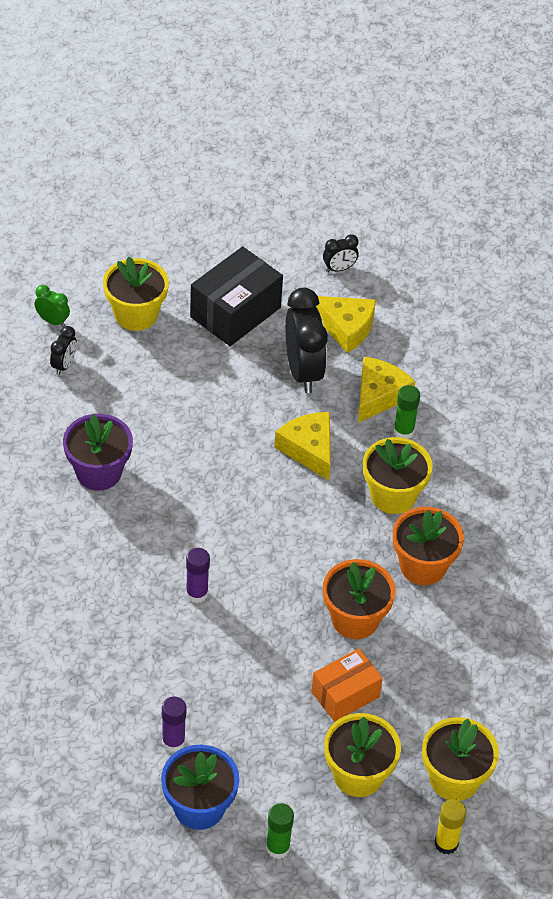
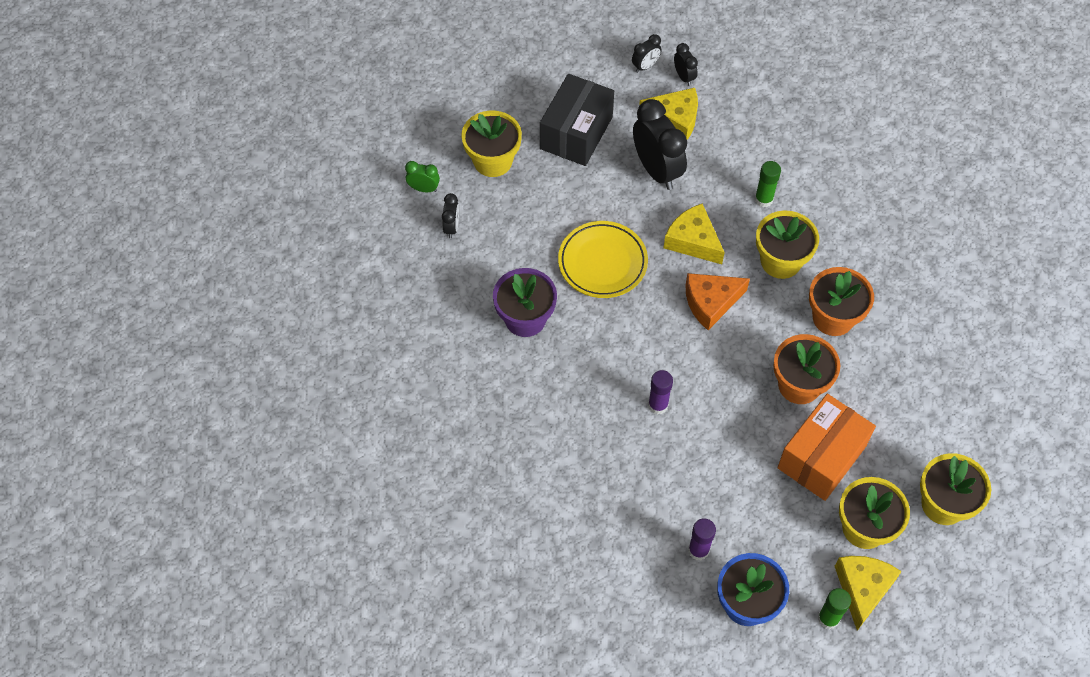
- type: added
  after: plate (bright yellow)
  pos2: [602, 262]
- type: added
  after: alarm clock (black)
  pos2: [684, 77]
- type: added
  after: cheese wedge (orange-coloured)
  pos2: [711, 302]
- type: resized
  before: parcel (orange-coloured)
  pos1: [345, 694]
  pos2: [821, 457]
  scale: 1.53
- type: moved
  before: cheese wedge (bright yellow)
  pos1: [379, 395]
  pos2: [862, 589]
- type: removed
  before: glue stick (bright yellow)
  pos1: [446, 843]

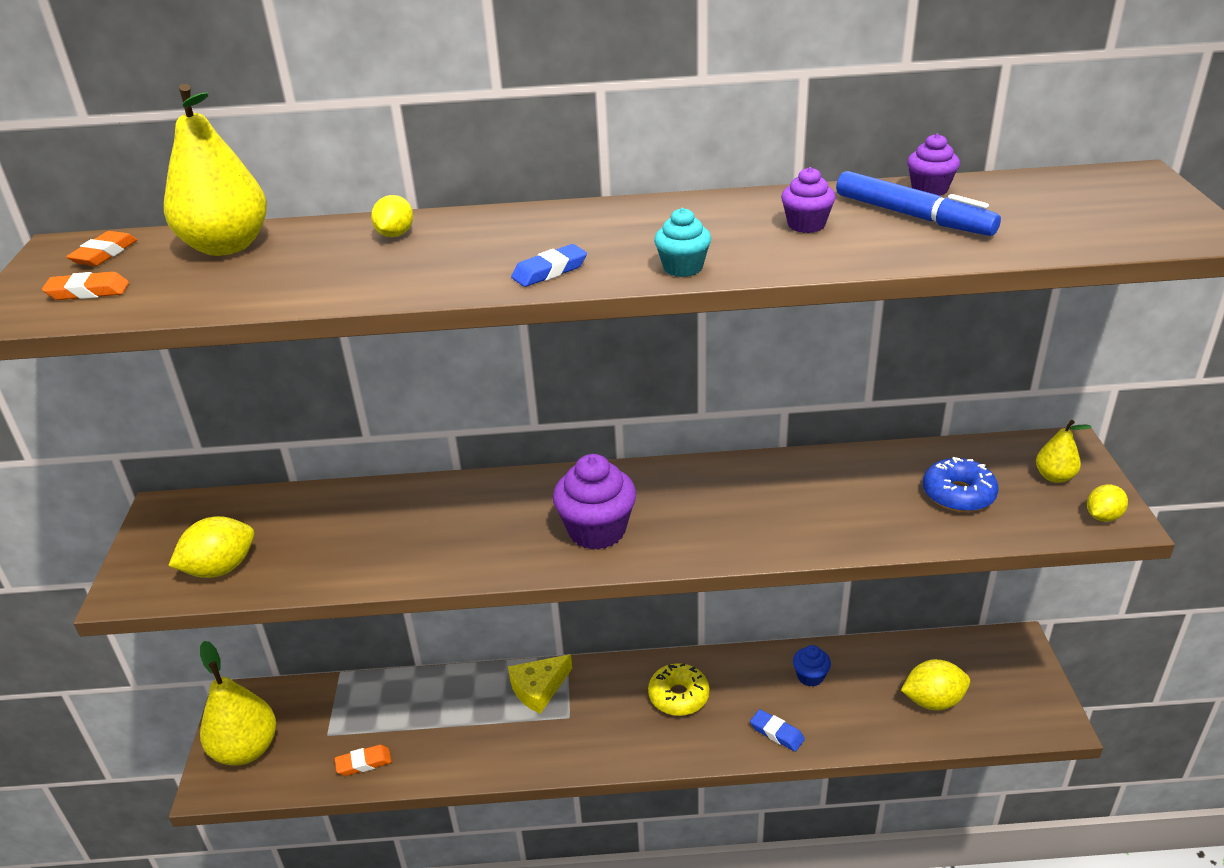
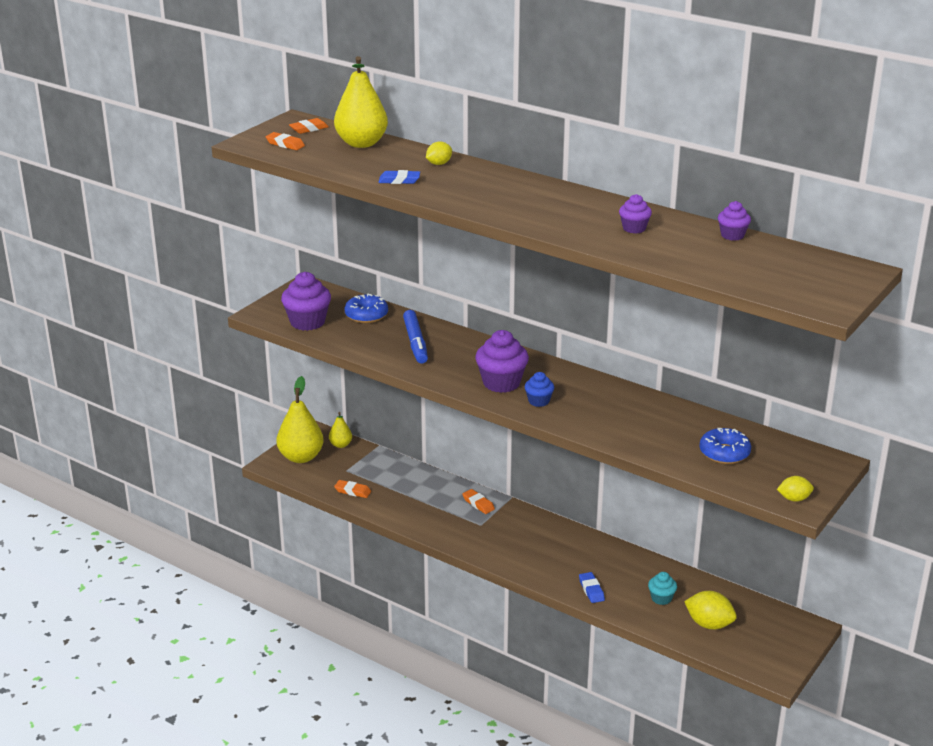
- type: replaced
  before: lemon (bright yellow)
  after: muffin (violet)
  pos1: [220, 569]
  pos2: [307, 322]
- type: moved
  before: pear fruit (bright yellow)
  pos1: [1054, 477]
  pos2: [340, 445]
- type: added
  after: doughnut (blue)
  pos2: [366, 315]
- type: moved
  before: pencil eraser (blue)
  pos1: [549, 271]
  pos2: [399, 180]
- type: moved
  before: marker pen (blue)
  pos1: [913, 216]
  pos2: [415, 342]
- type: replaced
  before: cheese wedge (bright yellow)
  after: pencil eraser (orange-coloured)
  pos1: [539, 688]
  pos2: [478, 504]
- type: moved
  before: muffin (blue)
  pos1: [810, 676]
  pos2: [539, 401]
- type: moved
  before: muffin (teal)
  pos1: [683, 268]
  pos2: [661, 598]
- type: removed
  before: doughnut (bright yellow)
  pos1: [678, 696]

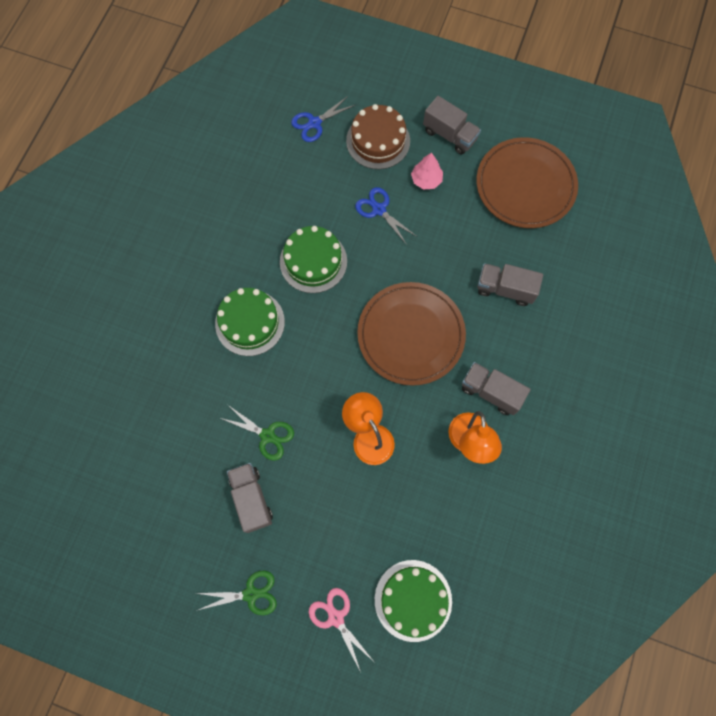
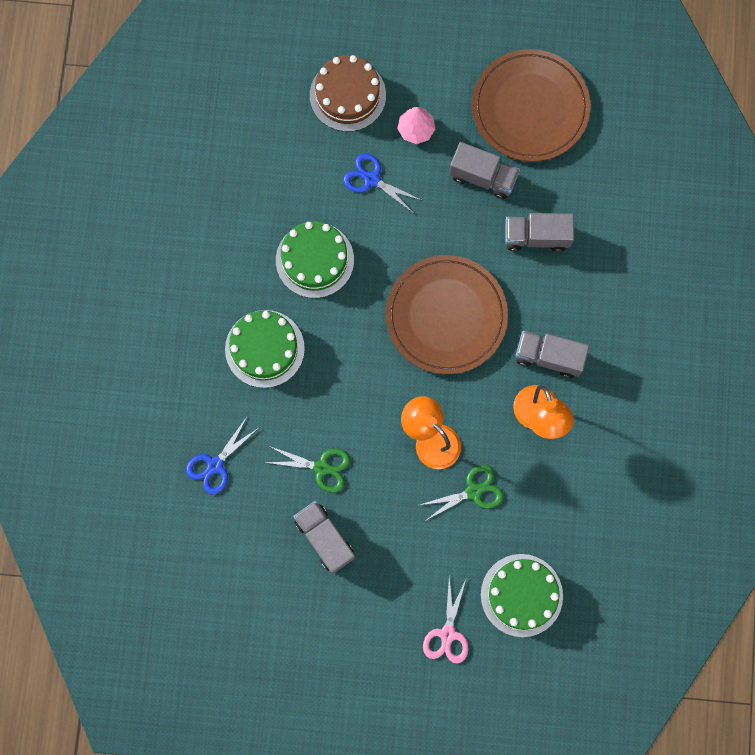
- type: moved
  before: shears (blue)
  pos1: [314, 123]
  pos2: [215, 465]
- type: moved
  before: shears (green)
  pos1: [250, 594]
  pos2: [473, 491]
- type: turned
  before: shears (pink)
  pos1: [336, 618]
  pos2: [447, 634]
  turn: -120
- type: moved
  before: truck (grey)
  pos1: [449, 135]
  pos2: [483, 177]

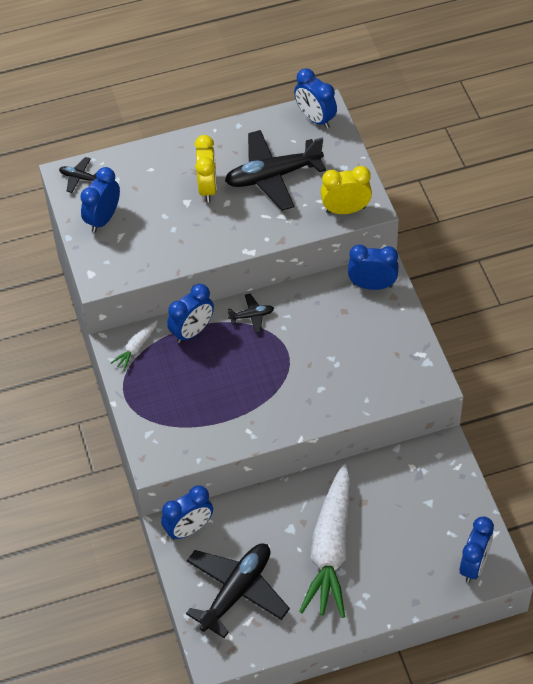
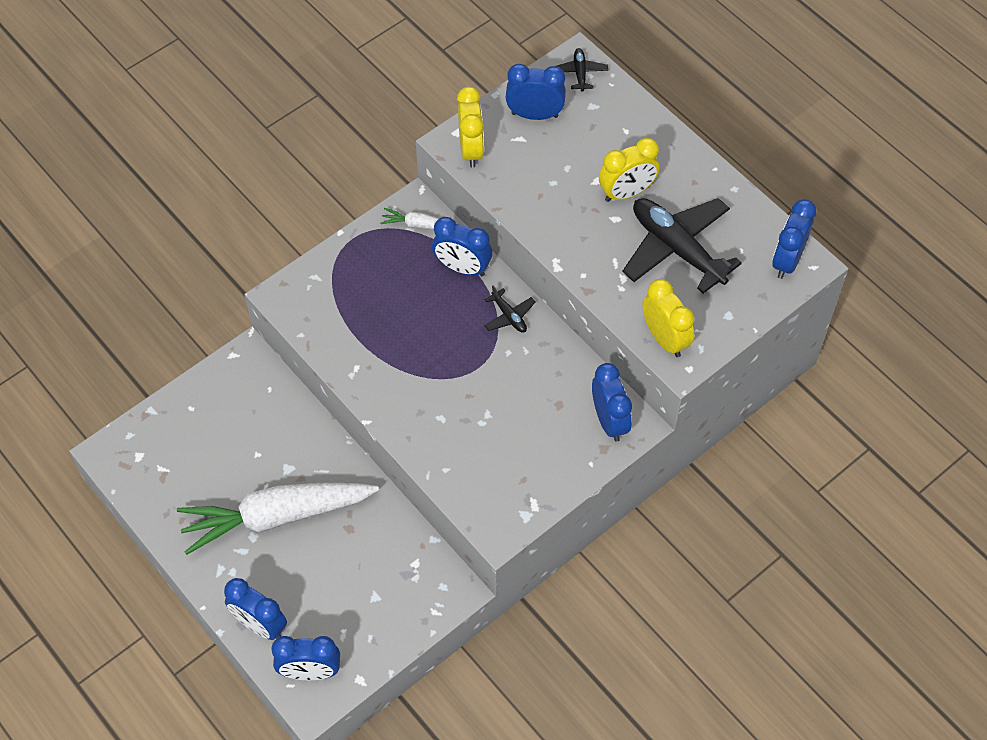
- type: moved
  before: alarm clock (blue)
  pos1: [189, 529]
  pos2: [260, 625]
- type: added
  after: alarm clock (bright yellow)
  pos2: [471, 150]
- type: removed
  before: aeroplane (black)
  pos1: [236, 592]

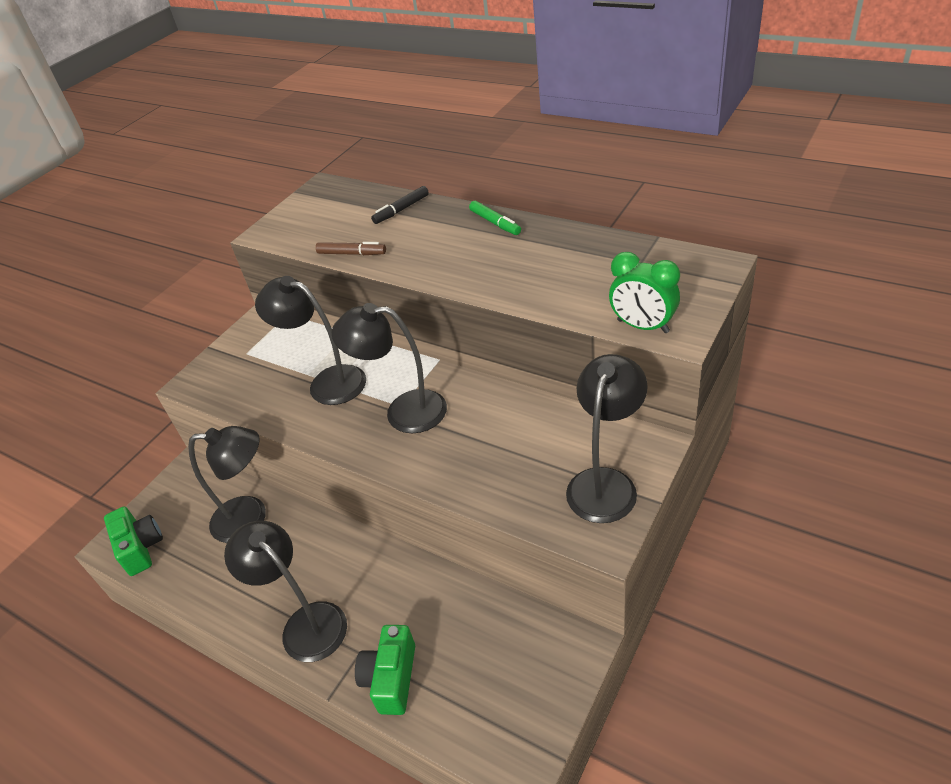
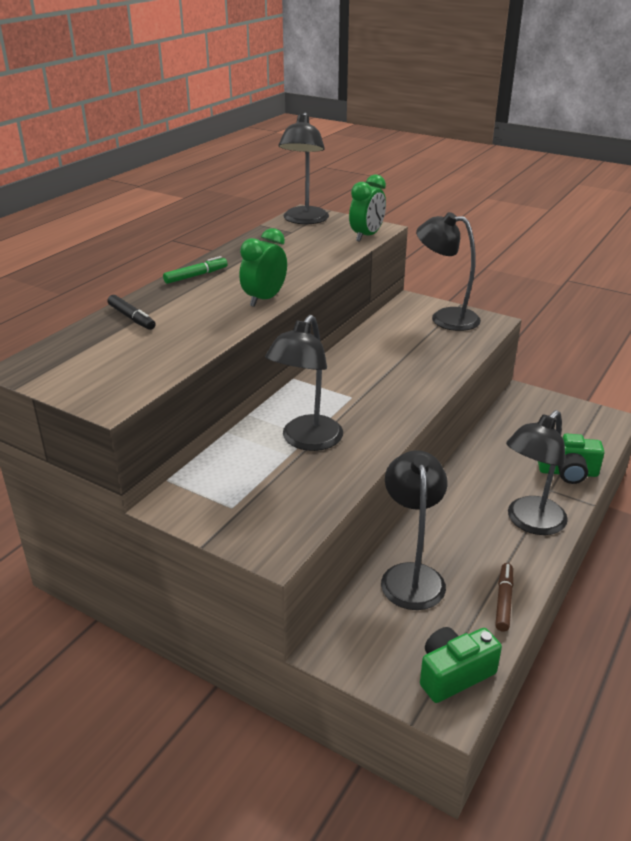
- type: added
  after: alarm clock (green)
  pos2: [264, 299]
- type: moved
  before: reading lamp (black)
  pos1: [403, 411]
  pos2: [304, 220]
- type: moved
  before: marker pen (dark brown)
  pos1: [352, 254]
  pos2: [503, 601]

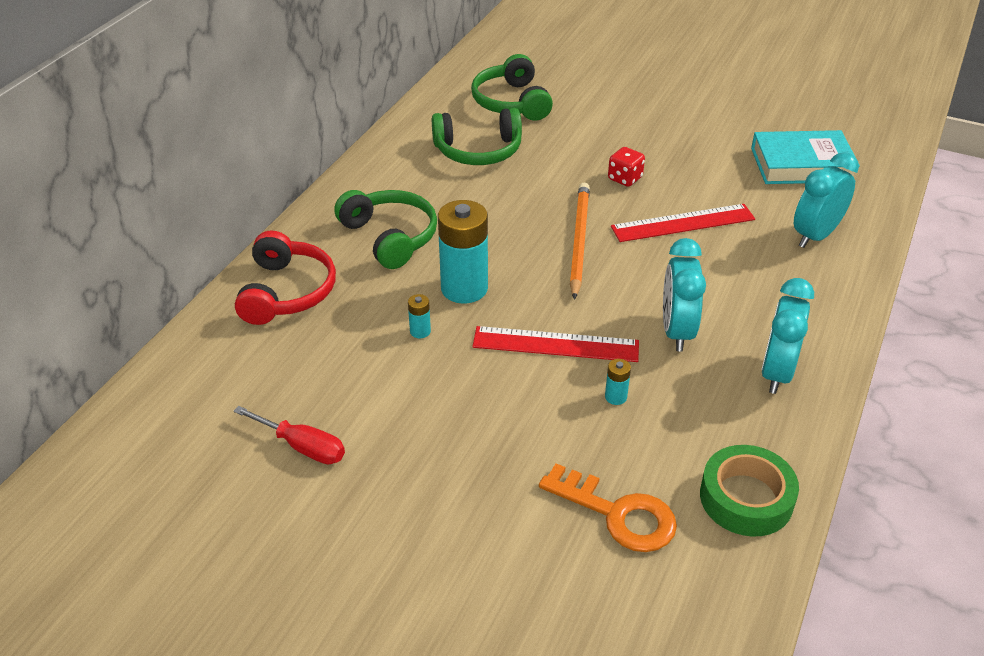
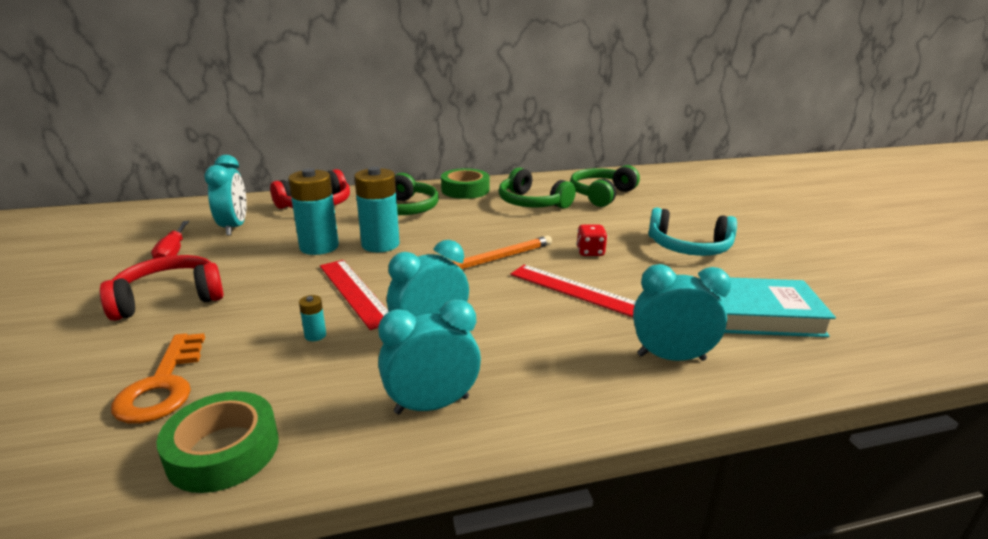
- type: added
  after: over-ear headphones (scarlet)
  pos2: [169, 298]
- type: added
  after: alarm clock (teal)
  pos2: [234, 227]
- type: resized
  before: AA battery (teal)
  pos1: [420, 331]
  pos2: [319, 247]
  scale: 2.37
- type: added
  after: roll of tape (green)
  pos2: [465, 190]
- type: added
  after: over-ear headphones (teal)
  pos2: [688, 247]
- type: turned
  before: book (teal)
  pos1: [801, 165]
  pos2: [761, 314]
  turn: -45

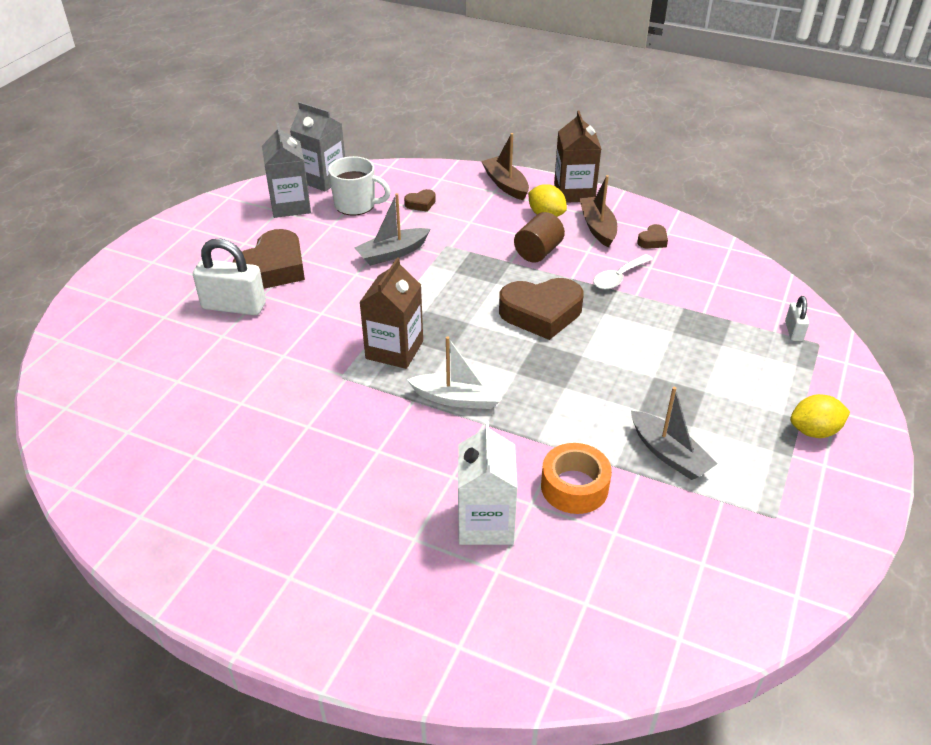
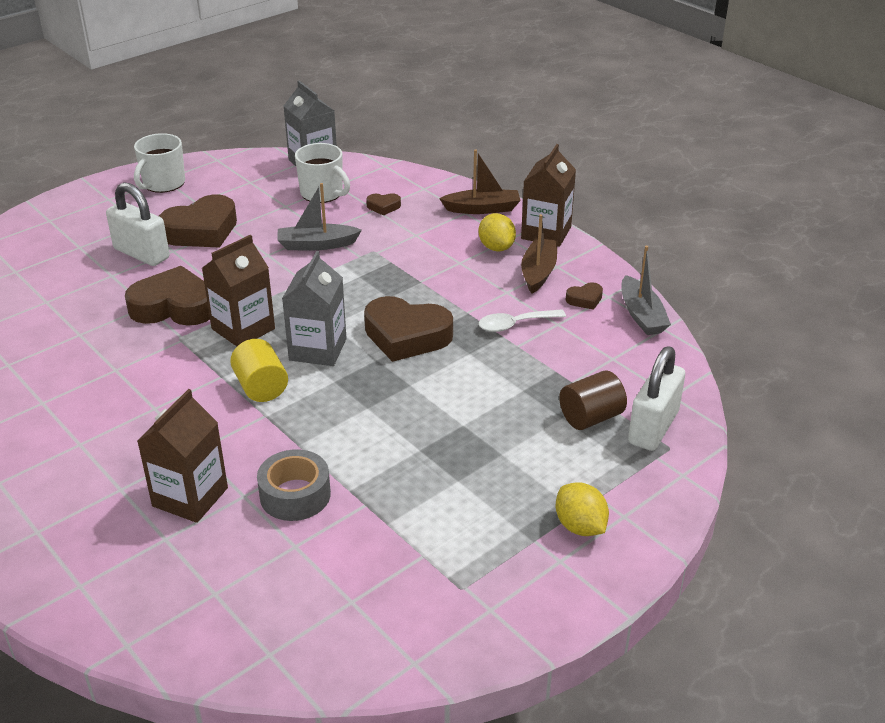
- type: added
  after: heart shape (dark brown)
  pos2: [174, 307]
- type: added
  after: coffee mug (snow-white)
  pos2: [163, 184]
- type: recoloured
  before: milk carton (snow-white)
  after: milk carton (dark brown)
  pos1: [485, 522]
  pos2: [190, 497]
- type: replaced
  before: toy boat (snow-white)
  after: cylinder shape (bright yellow)
  pos1: [458, 399]
  pos2: [261, 387]
- type: recoloured
  before: roll of tape (orange-coloured)
  after: roll of tape (grey)
  pos1: [574, 487]
  pos2: [295, 495]
- type: moved
  before: milk carton (grey)
  pos1: [290, 205]
  pos2: [318, 349]
- type: turned
  before: toy boat (dark brown)
  pos1: [505, 184]
  pos2: [482, 209]
  turn: 90
- type: turned
  before: lemon (bright yellow)
  pos1: [814, 431]
  pos2: [580, 526]
  turn: 45
- type: moved
  before: cylinder shape (dark brown)
  pos1: [538, 252]
  pos2: [591, 417]
- type: moved
  before: toy boat (grey)
  pos1: [669, 454]
  pos2: [641, 315]
- type: resized
  before: lock (snow-white)
  pos1: [793, 331]
  pos2: [653, 427]
  scale: 1.97

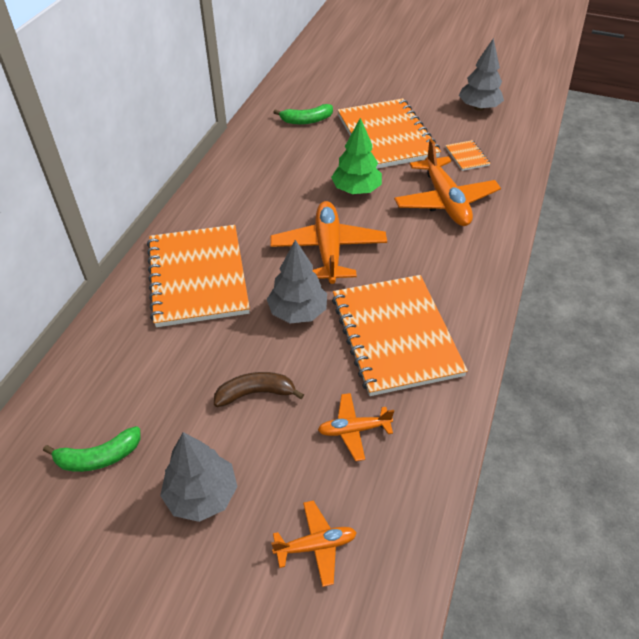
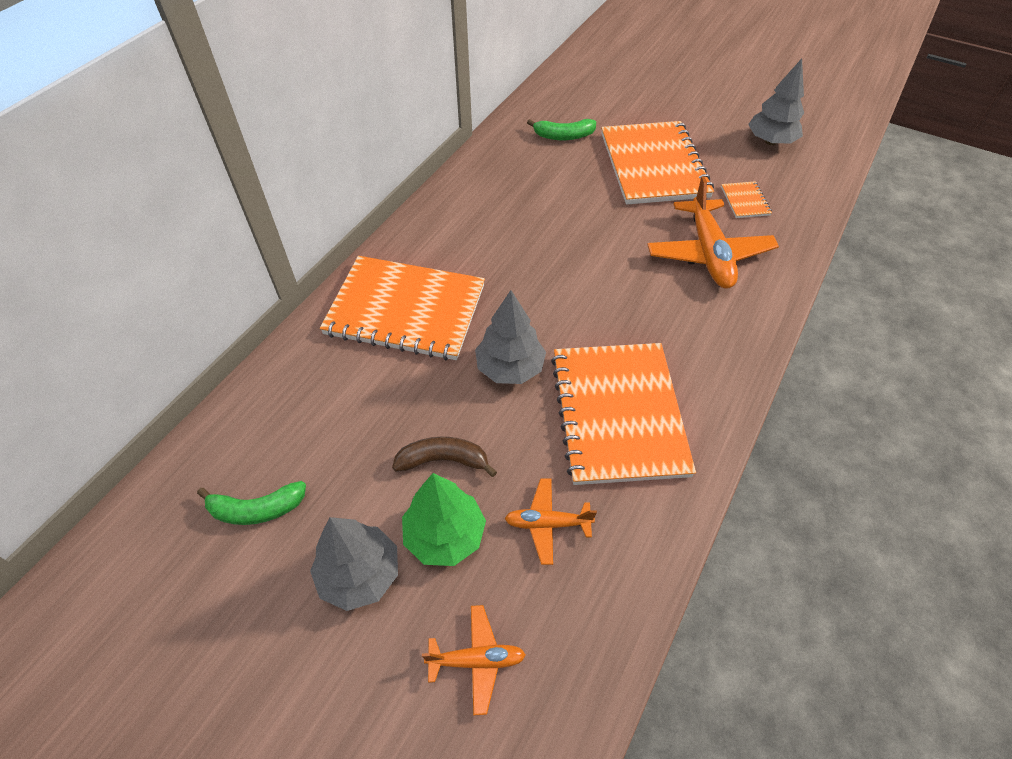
- type: turned
  before: notepad (orange-coloured)
  pos1: [198, 277]
  pos2: [405, 310]
  turn: -75
- type: moved
  before: fir tree (green)
  pos1: [356, 190]
  pos2: [445, 535]
- type: removed
  before: aeroplane (orange-coloured)
  pos1: [328, 249]

